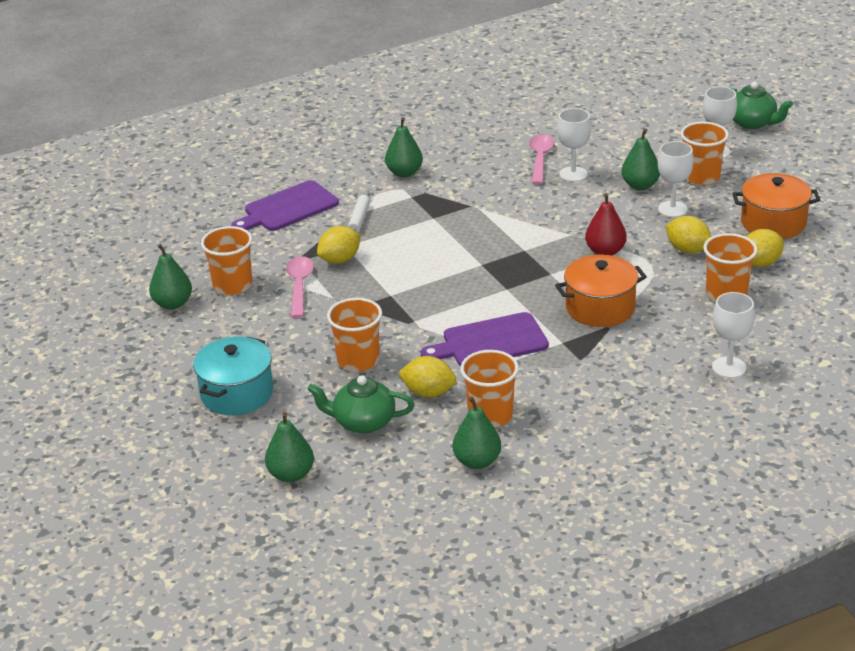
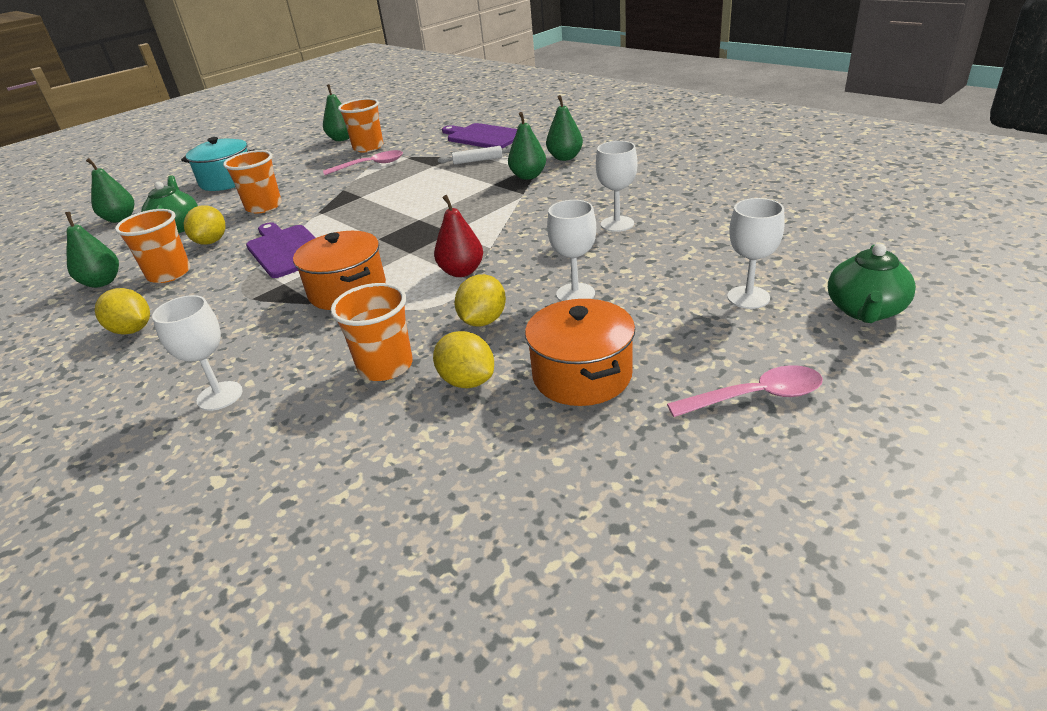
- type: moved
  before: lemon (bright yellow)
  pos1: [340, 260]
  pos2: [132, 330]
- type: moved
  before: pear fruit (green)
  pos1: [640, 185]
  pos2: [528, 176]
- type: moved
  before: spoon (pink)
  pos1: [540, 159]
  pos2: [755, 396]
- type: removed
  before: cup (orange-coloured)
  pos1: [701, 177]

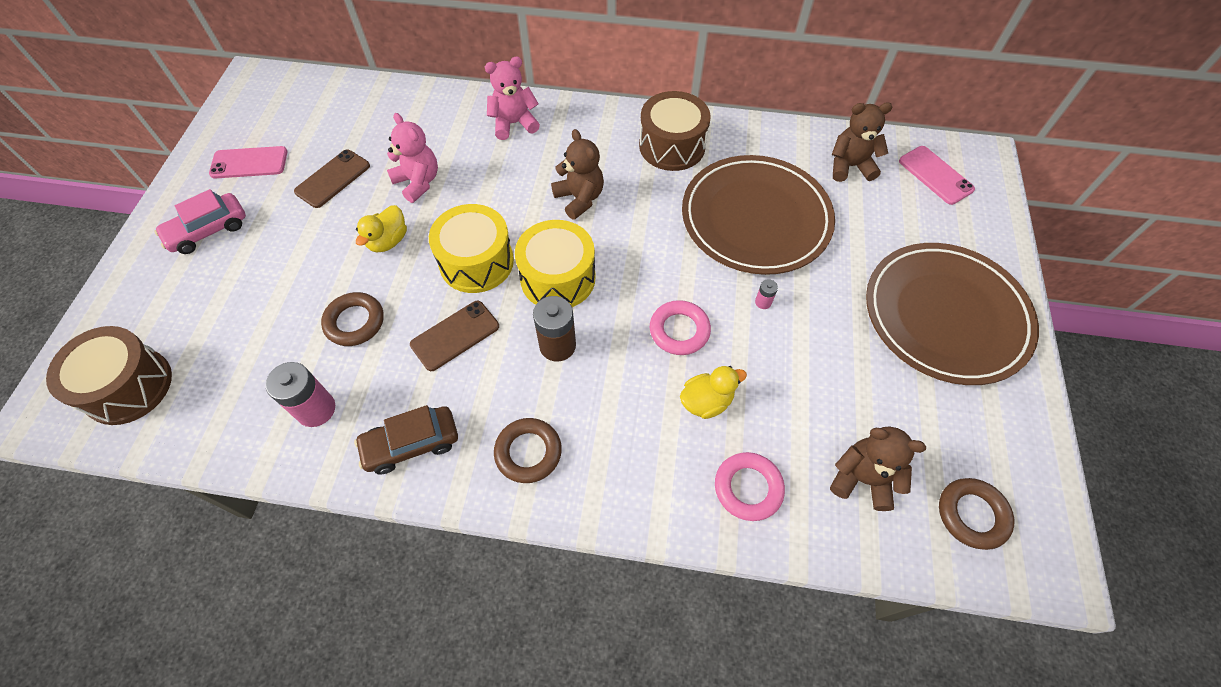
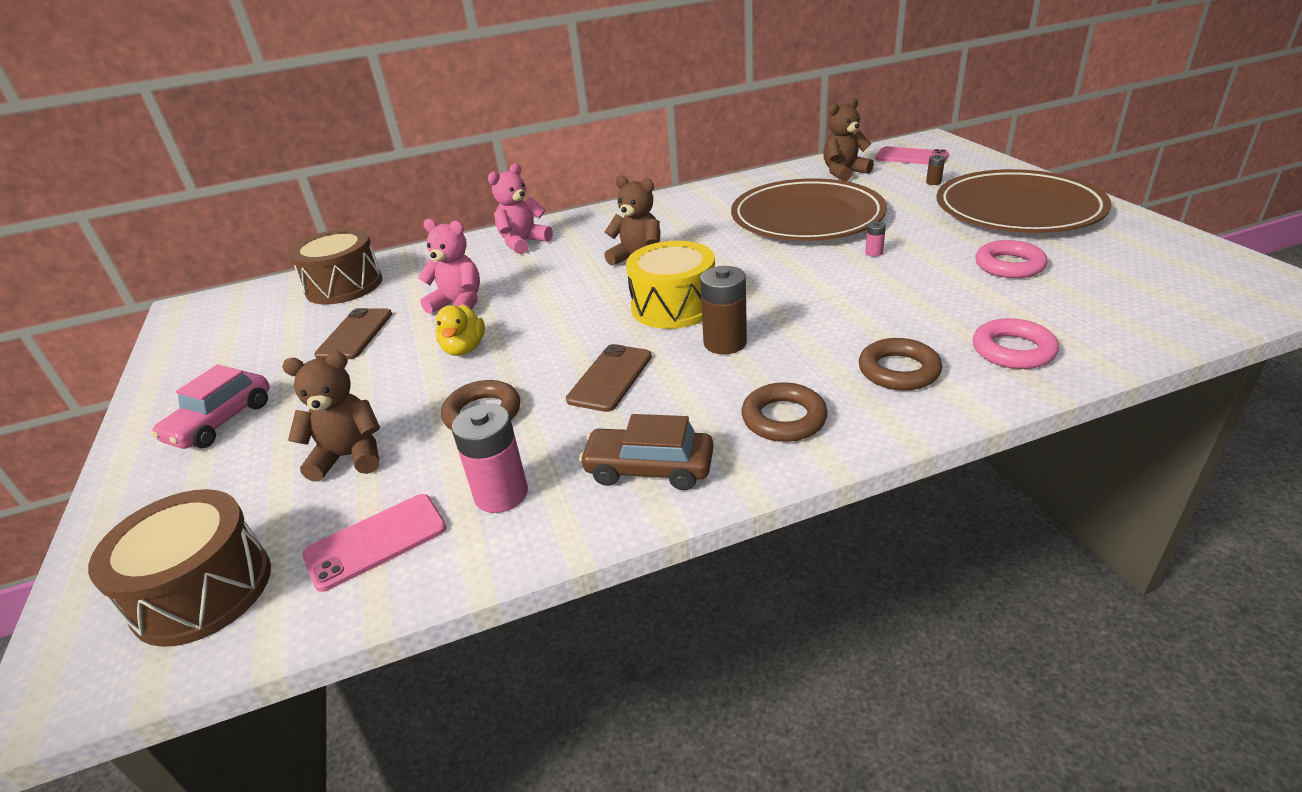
- type: moved
  before: teddy (dark brown)
  pos1: [862, 479]
  pos2: [350, 457]
- type: moved
  before: toy drum (dark brown)
  pos1: [672, 146]
  pos2: [344, 286]
- type: moved
  before: smartphone (pink)
  pos1: [249, 163]
  pos2: [376, 541]
- type: turned
  before: automobile (dark brown)
  pos1: [411, 444]
  pos2: [649, 469]
  turn: 60
- type: moved
  before: hoop (dark brown)
  pos1: [972, 515]
  pos2: [898, 370]
- type: added
  after: AA battery (dark brown)
  pos2: [933, 182]
- type: moved
  before: hoop (pink)
  pos1: [679, 330]
  pos2: [1009, 265]
- type: removed
  before: toy drum (bright yellow)
  pos1: [476, 262]
- type: removed
  before: rubber duck (bright yellow)
  pos1: [706, 401]

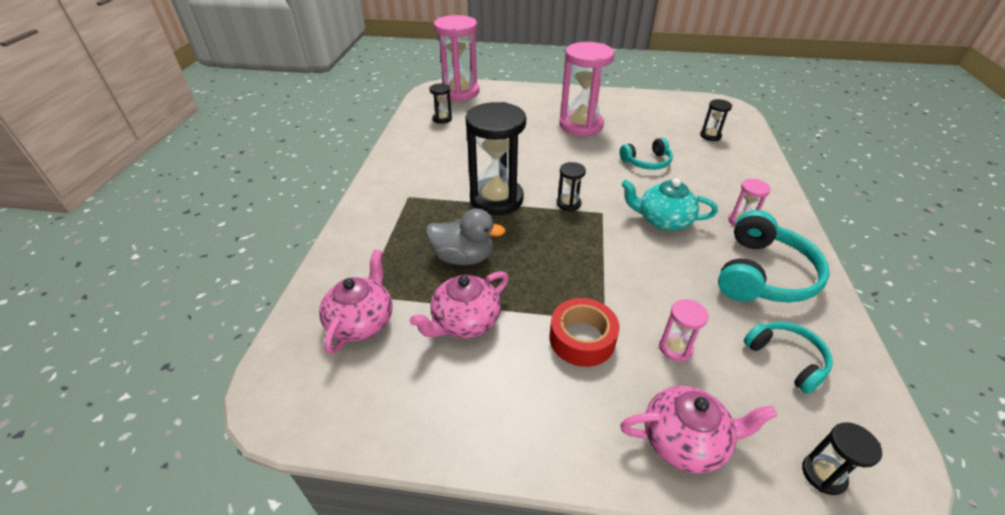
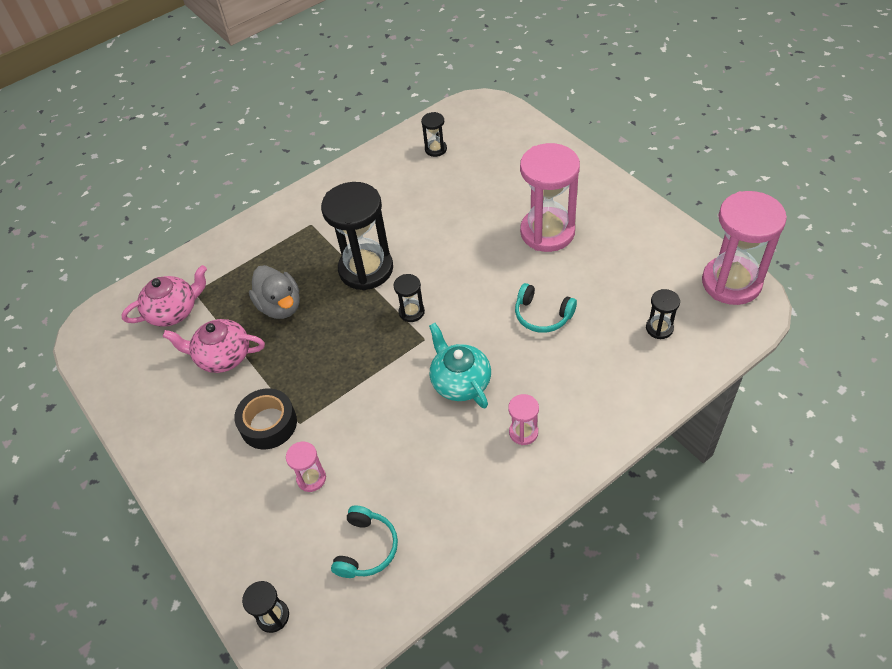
- type: recoloured
  before: roll of tape (scarlet)
  after: roll of tape (black)
  pos1: [582, 339]
  pos2: [268, 424]
- type: moved
  before: sandglass (pink)
  pos1: [459, 92]
  pos2: [731, 283]
- type: removed
  before: teapot (pink)
  pos1: [685, 440]
- type: removed
  before: over-ear headphones (teal)
  pos1: [763, 274]

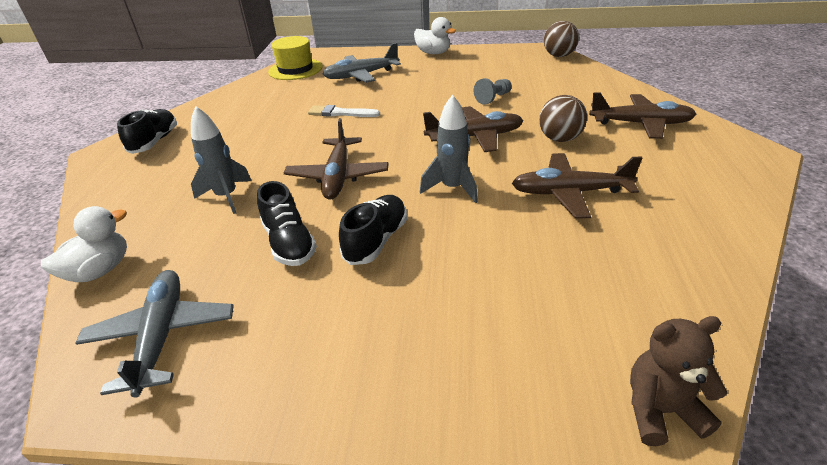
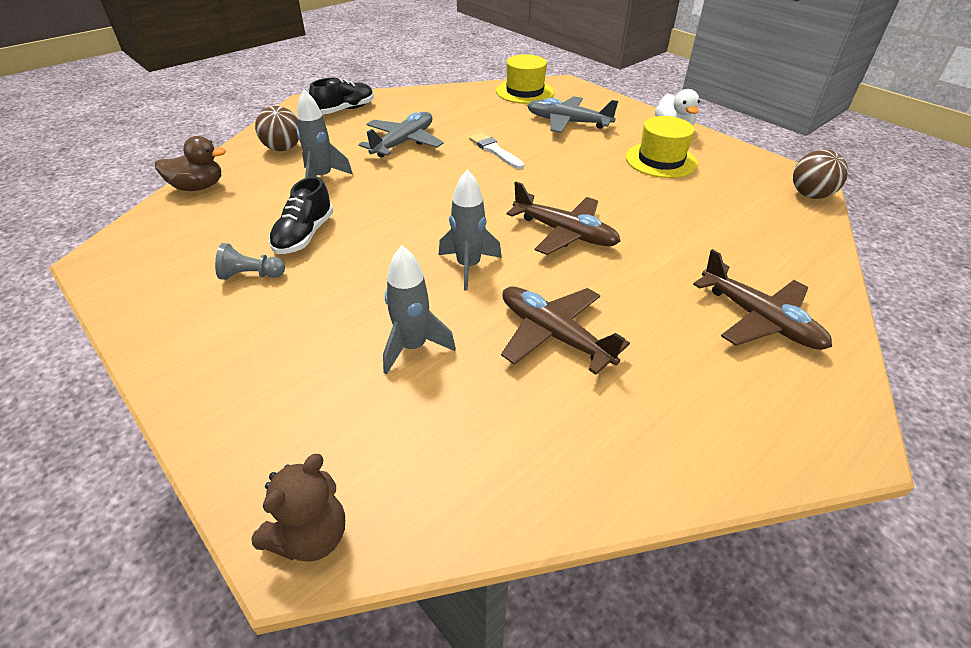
- type: recoloured
  before: rubber duck (snow-white)
  after: rubber duck (dark brown)
  pos1: [100, 270]
  pos2: [198, 187]
- type: moved
  before: chess pawn (grey)
  pos1: [493, 98]
  pos2: [251, 275]
- type: turned
  before: teddy (dark brown)
  pos1: [661, 410]
  pos2: [311, 536]
  turn: 90
- type: moved
  before: ball (dark brown)
  pos1: [559, 139]
  pos2: [283, 148]
- type: moved
  before: aeroplane (grey)
  pos1: [162, 336]
  pos2: [403, 143]
- type: added
  after: spaceship (grey)
  pos2: [413, 347]
- type: added
  after: hat (bright yellow)
  pos2: [661, 160]
- type: removed
  before: aeroplane (dark brown)
  pos1: [338, 176]
- type: removed
  before: shoe (black)
  pos1: [376, 241]

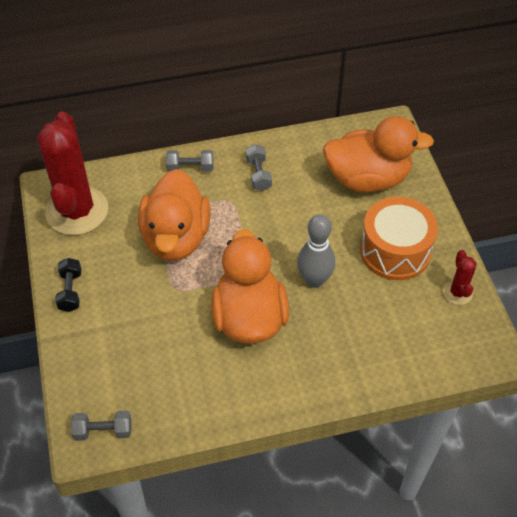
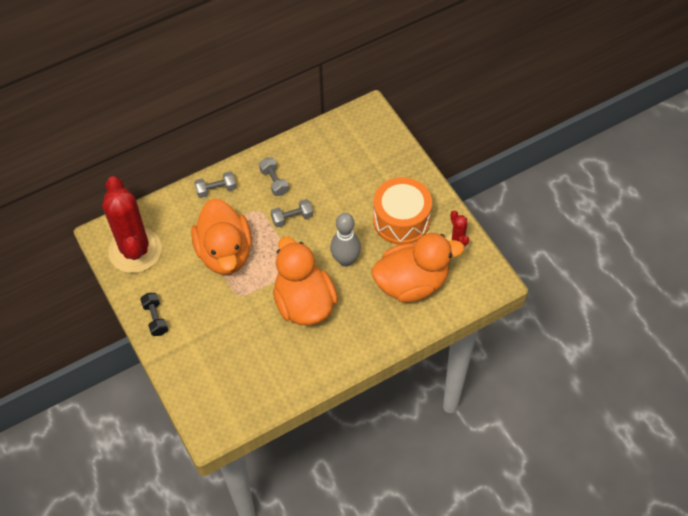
- type: moved
  before: dumbbell (grey)
  pos1: [103, 431]
  pos2: [292, 218]
- type: moved
  before: rubber duck (orange-coloured)
  pos1: [367, 179]
  pos2: [412, 283]

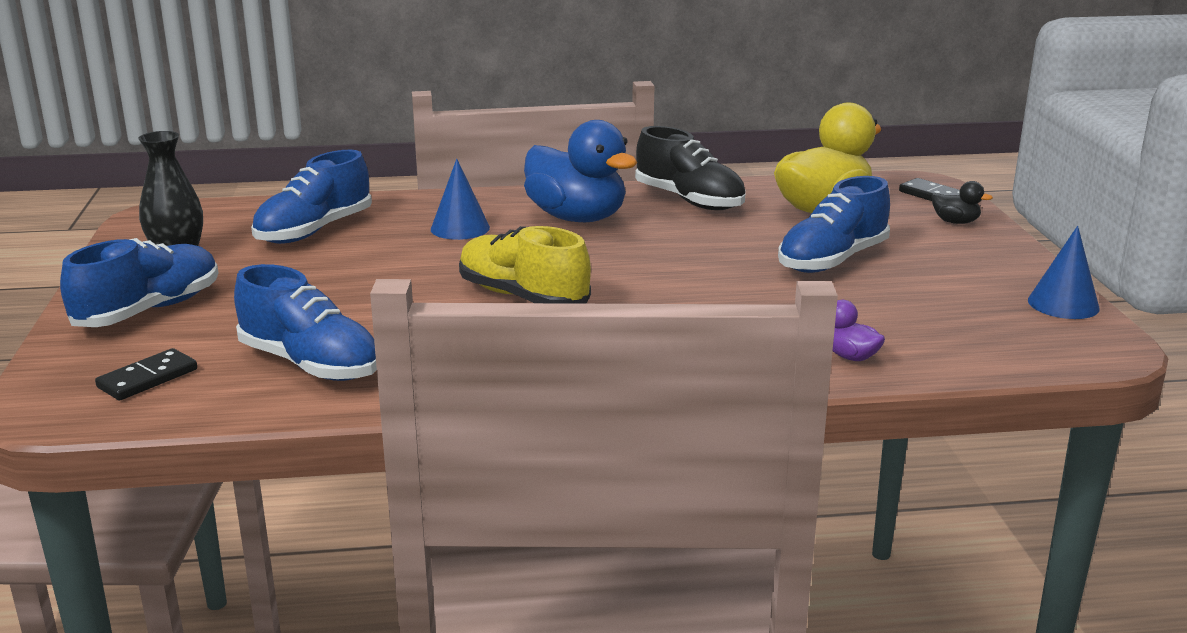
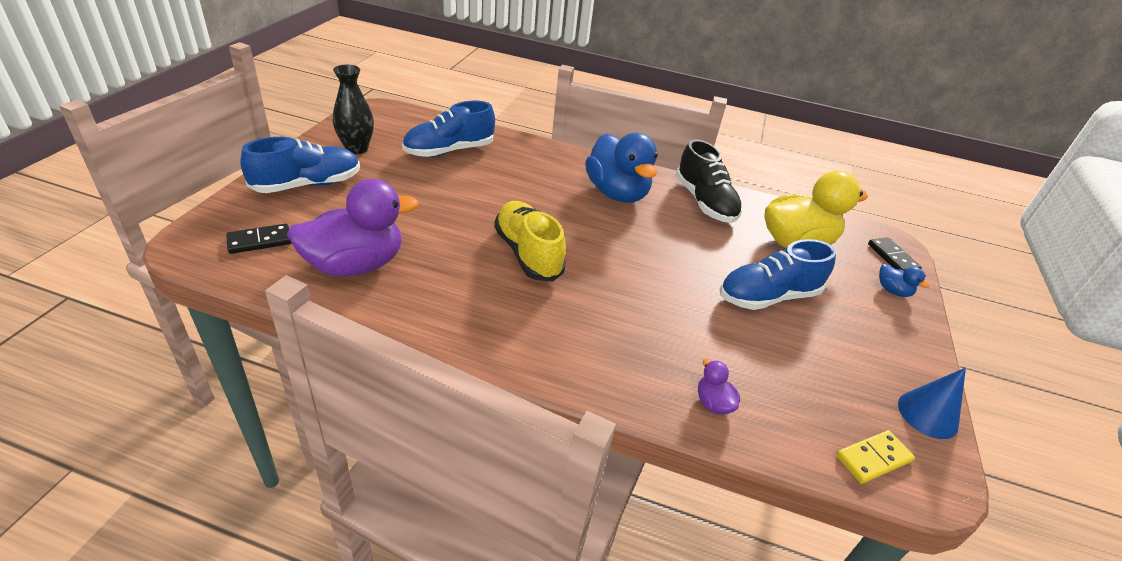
- type: replaced
  before: shoe (blue)
  after: rubber duck (violet)
  pos1: [310, 364]
  pos2: [355, 265]
- type: added
  after: domino piece (bright yellow)
  pos2: [873, 458]
- type: recoloured
  before: rubber duck (black)
  after: rubber duck (blue)
  pos1: [955, 222]
  pos2: [892, 291]
- type: removed
  before: cone shape (blue)
  pos1: [460, 228]

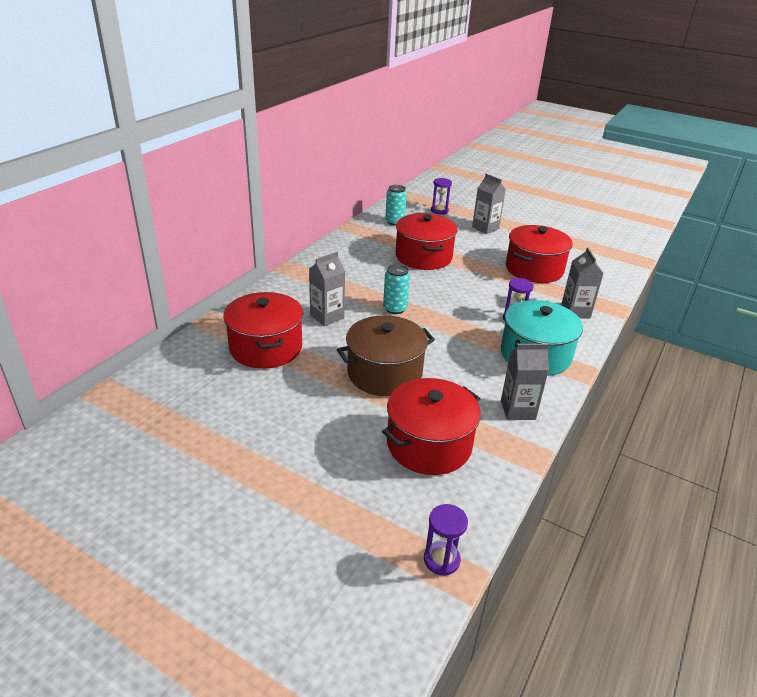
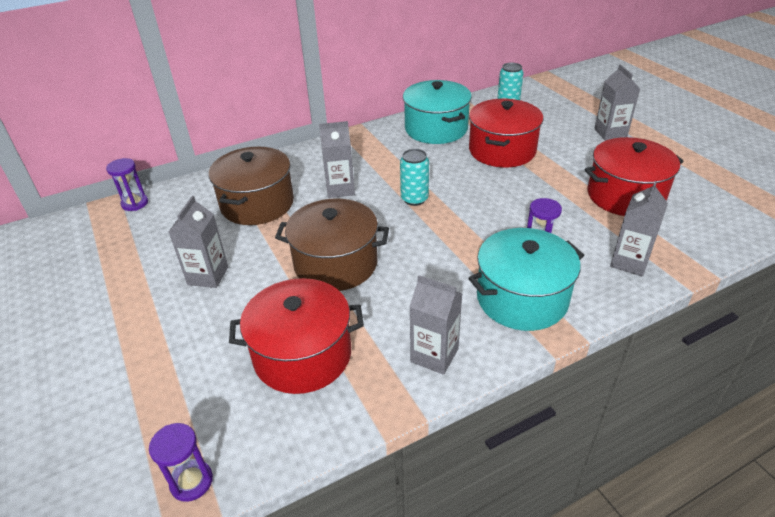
- type: moved
  before: sandglass (violet)
  pos1: [439, 211]
  pos2: [135, 203]
- type: added
  after: milk carton (grey)
  pos2: [208, 276]
- type: recoloured
  before: cooking pot (scarlet)
  after: cooking pot (dark brown)
  pos1: [266, 347]
  pos2: [257, 204]
- type: added
  after: cooking pot (teal)
  pos2: [436, 129]

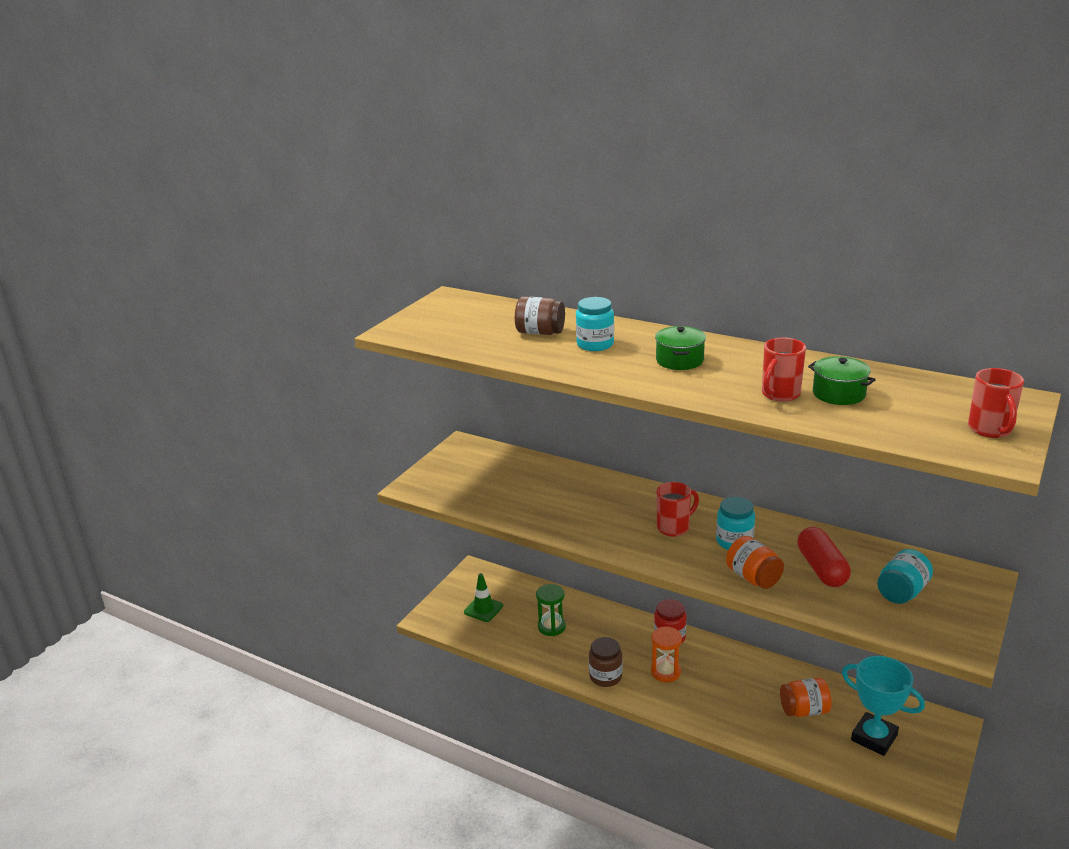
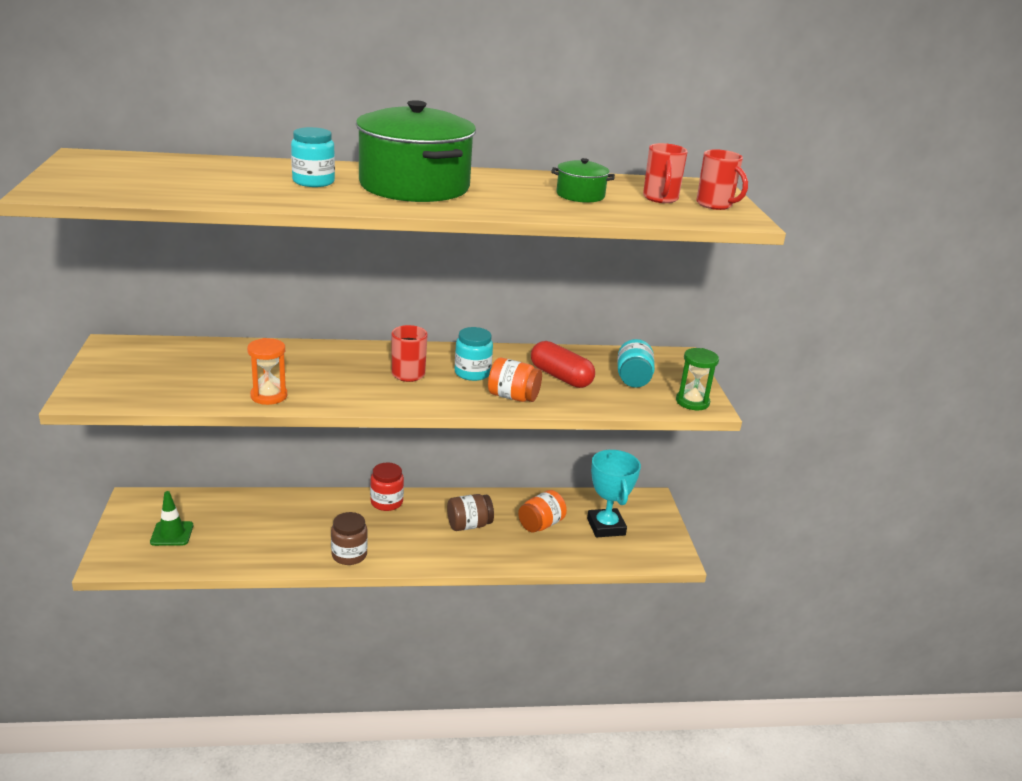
- type: moved
  before: sandglass (orange-coloured)
  pos1: [665, 672]
  pos2: [269, 396]
- type: resized
  before: cooking pot (green)
  pos1: [679, 360]
  pos2: [414, 186]
  scale: 2.21
- type: moved
  before: jar (dark brown)
  pos1: [540, 332]
  pos2: [469, 525]
- type: turned
  before: trophy (teal)
  pos1: [874, 737]
  pos2: [606, 527]
  turn: 75
- type: moved
  before: coffee mug (scarlet)
  pos1: [779, 395]
  pos2: [660, 199]
- type: moved
  before: sandglass (green)
  pos1: [551, 627]
  pos2: [692, 402]

